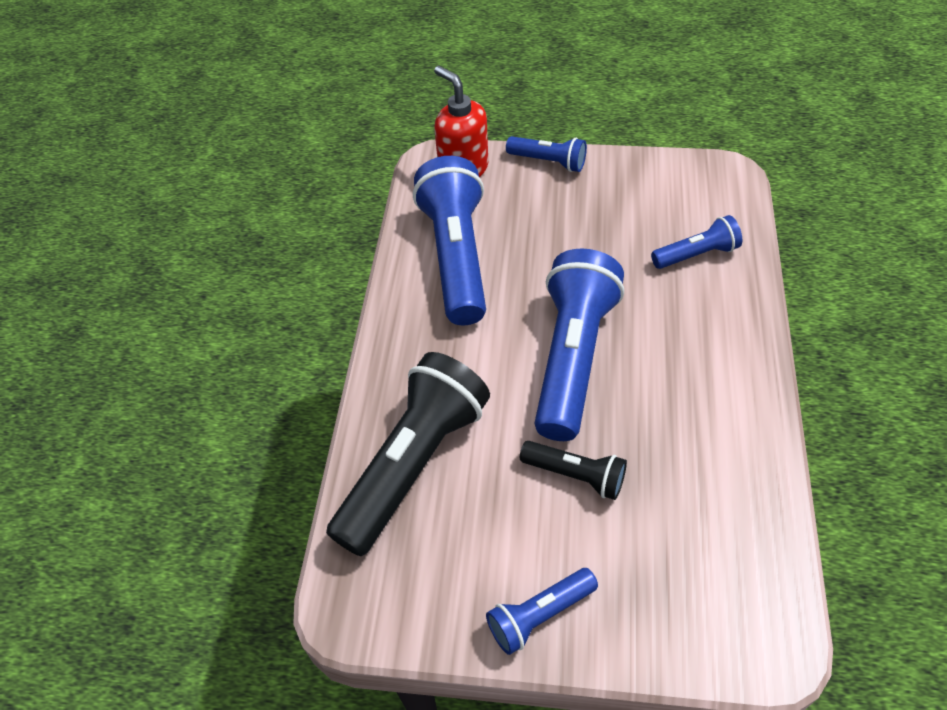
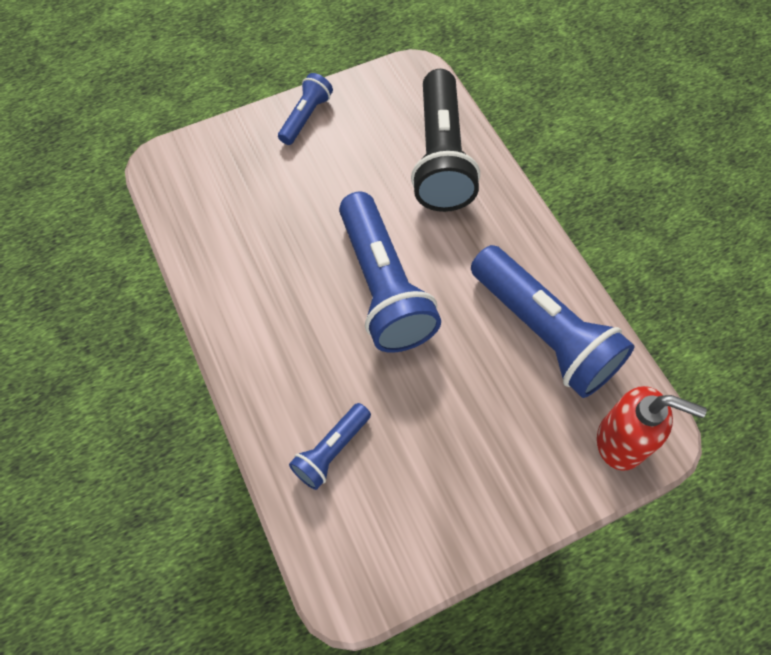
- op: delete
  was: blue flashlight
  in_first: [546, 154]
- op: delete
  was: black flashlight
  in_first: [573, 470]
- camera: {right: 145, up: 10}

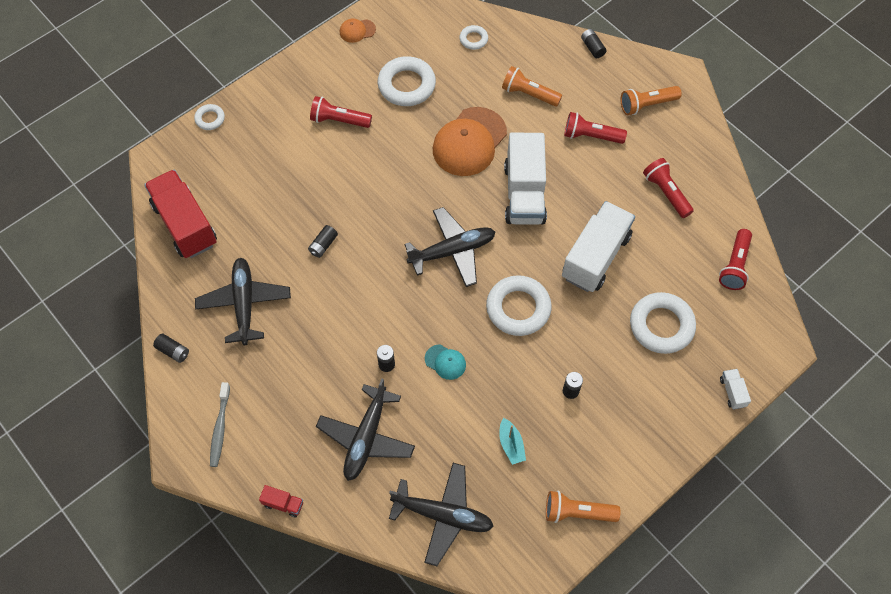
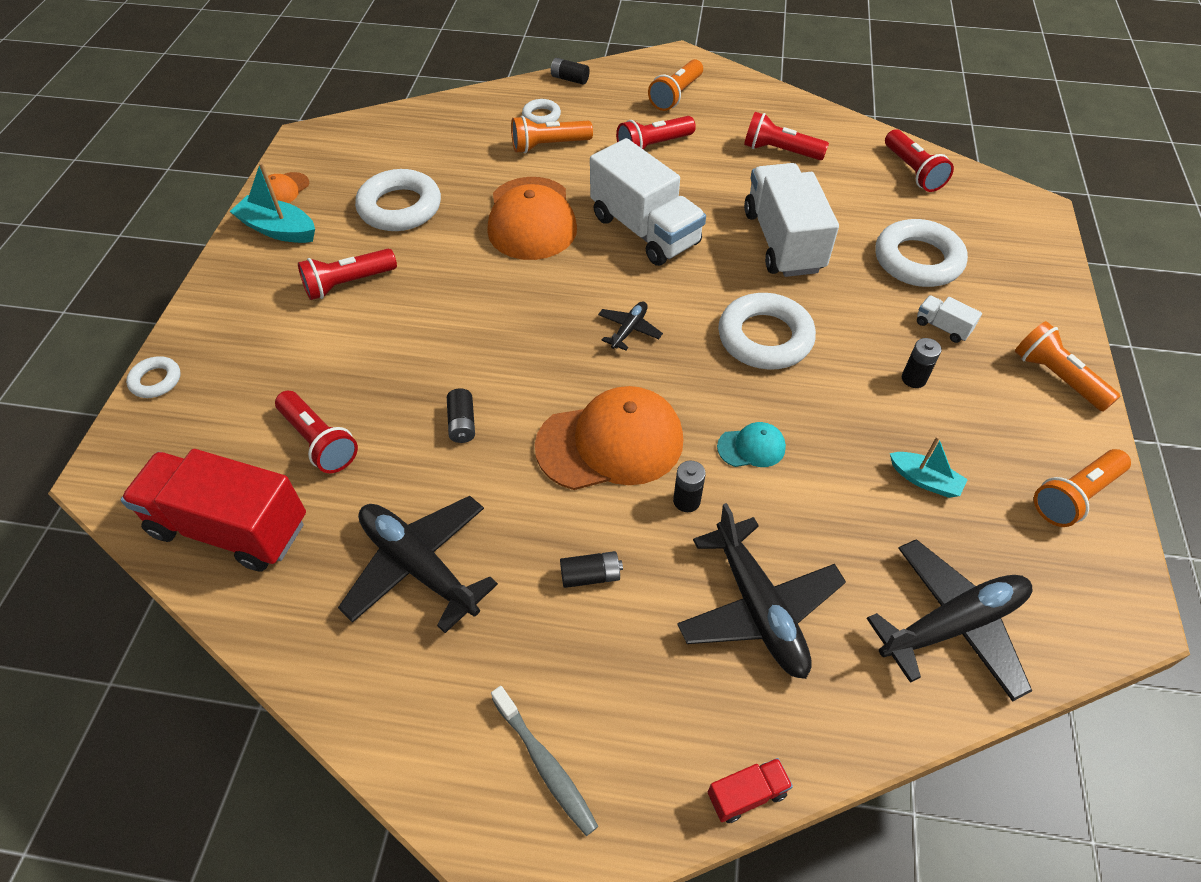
- op: insert
  now: turquoise boat
  in_second: [272, 202]
- op: insert
  now: red flashlight
  in_second: [316, 432]
- op: insert
  now: orange cap
  in_second: [609, 438]
- op: insert
  now: orange flashlight
  in_second: [1068, 366]
- op: move
  was: black battery
  in_first: [171, 348]
  in_second: [591, 569]
- op: move
  was: white ring
  in_first: [473, 37]
  in_second: [541, 111]
- op: move
  was: white truck
  in_first: [735, 389]
  in_second: [949, 319]
- op: resize
  was: black plane
  in_first: [449, 247]
  in_second: [630, 325]
  ratio: 0.49
- camera: {right: -40, up: -10}

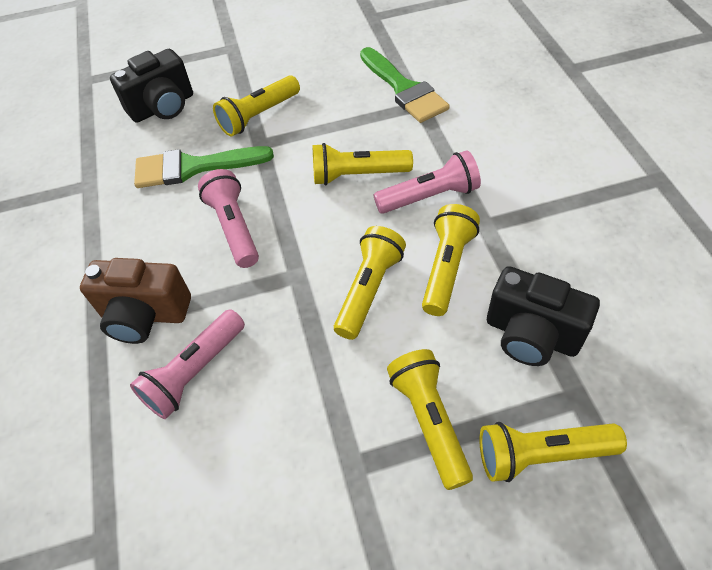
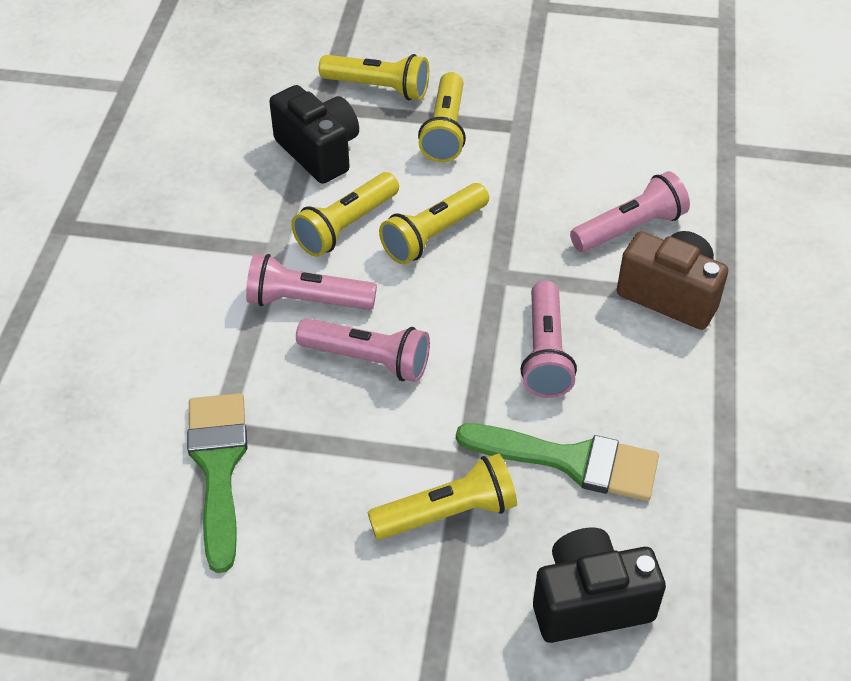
- op: recolor
  was: yellow flashlight
  now: pink flashlight
  in_first: [363, 164]
  in_second: [363, 350]
- camera: {right: -160, up: -5}

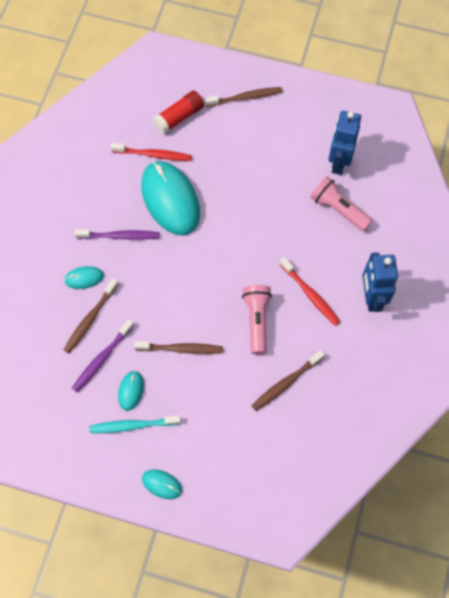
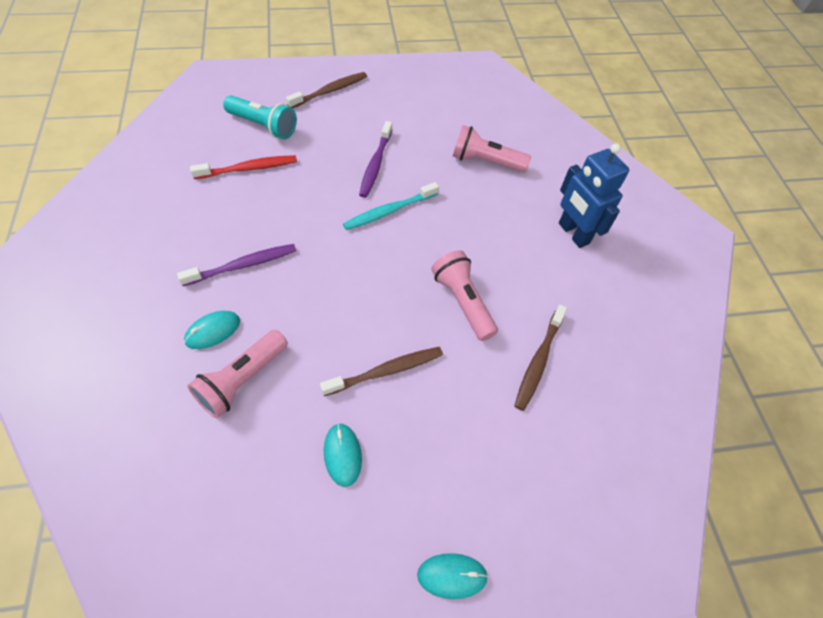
- op: delete
  was: turquoise mouse
  in_first: [170, 198]
- op: delete
  was: red toothbrush
  in_first: [310, 291]
- op: delete
  was: blue robot
  in_first: [344, 143]
- op: move
  was: purple toothbrush
  in_first: [103, 355]
  in_second: [375, 159]
- op: move
  was: turquoise toothbrush
  in_first: [135, 424]
  in_second: [391, 206]
- op: replace
  was: brown toothbrush
  now: pink flashlight
  in_first: [91, 315]
  in_second: [237, 374]
- op: replace
  was: red glue stick
  now: turquoise flashlight
  in_first: [178, 112]
  in_second: [260, 117]
- camera: {right: -30, up: -10}

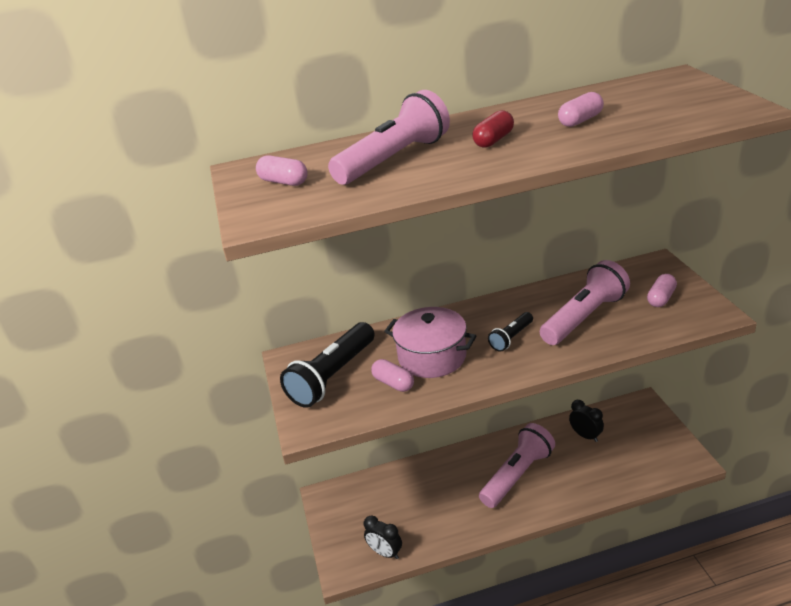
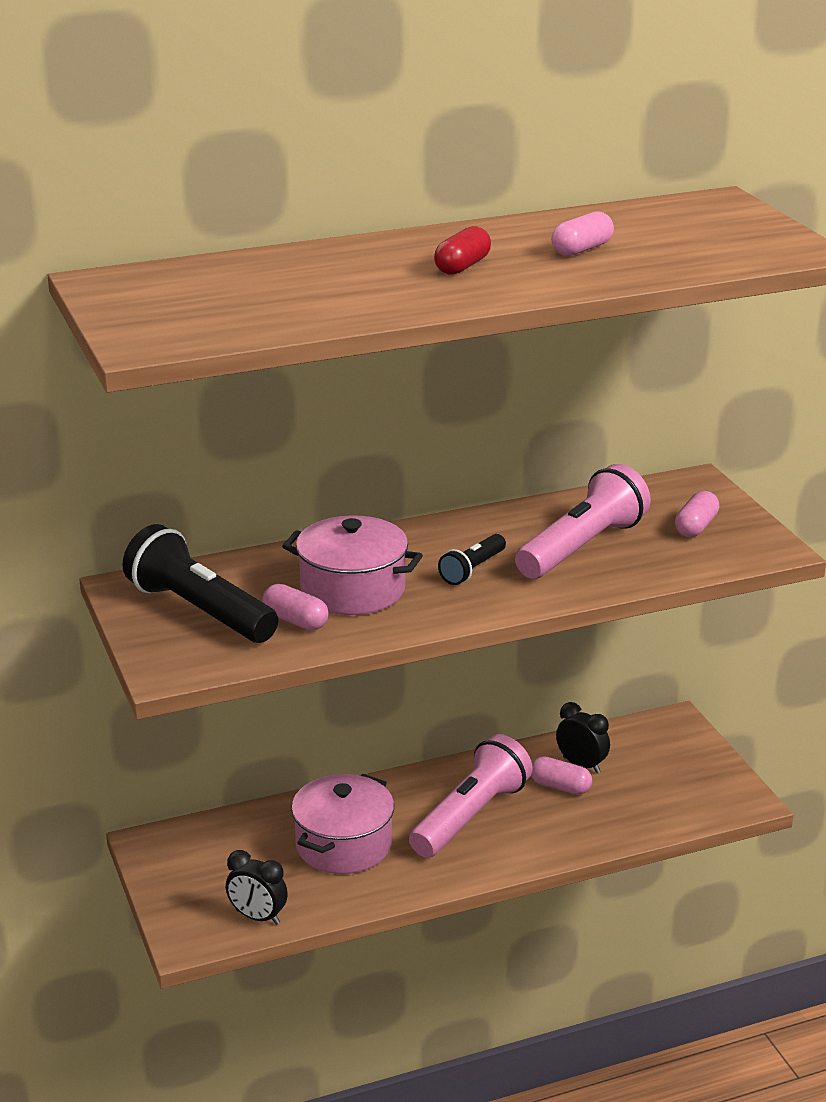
- op: delete
  was: pink flashlight
  in_first: [389, 137]
- op: insert
  now: pink pot
  in_second: [342, 824]
- op: move
  was: pink capsule
  in_first: [282, 170]
  in_second: [561, 775]
- op: rotate
  was: black flashlight
  in_first: [327, 365]
  in_second: [200, 583]
  clockwise: 105
- camera: {right: -10, up: -5}

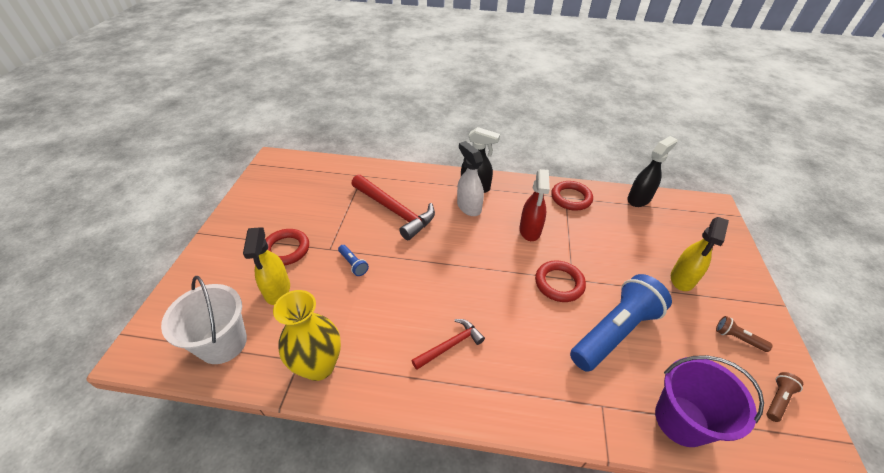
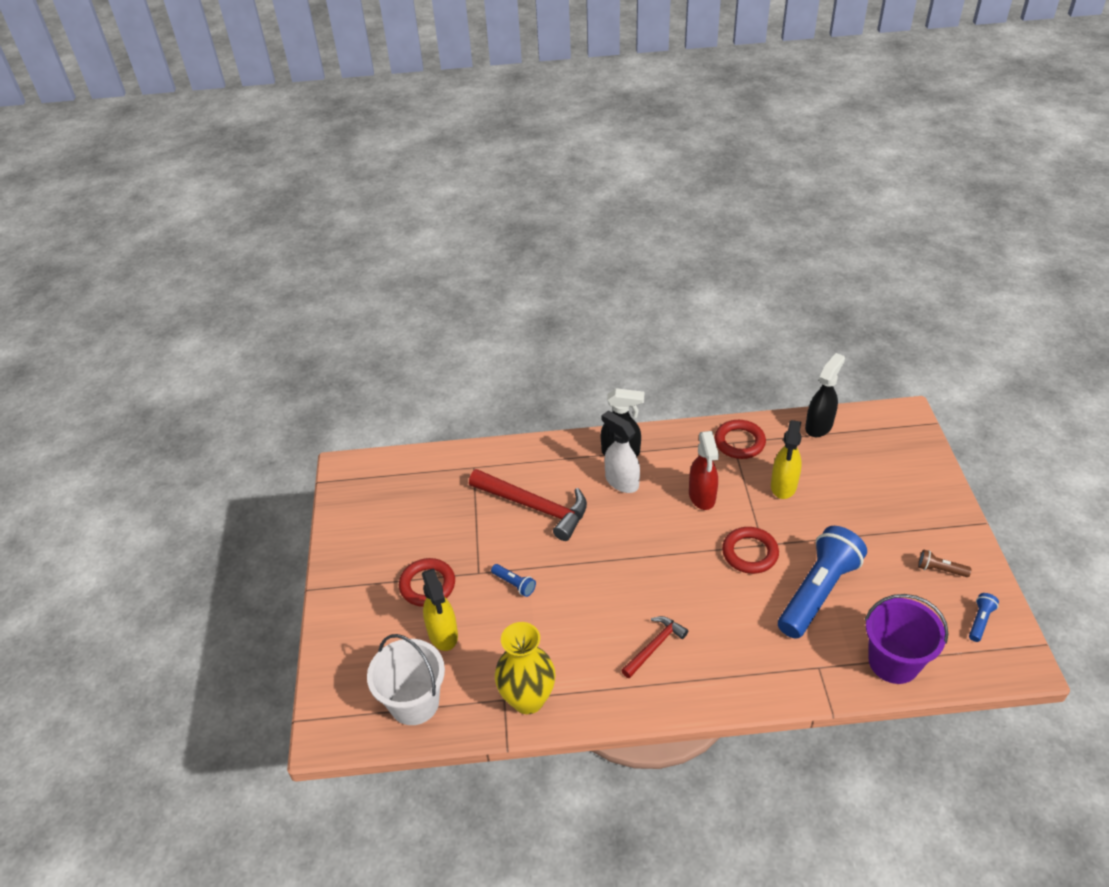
- op: move
  was: yellow spray bottle
  in_first: [700, 254]
  in_second: [786, 459]
- op: recolor
  was: brown flashlight
  now: blue flashlight
  in_first: [785, 397]
  in_second: [984, 617]
- camera: {right: -10, up: 0}

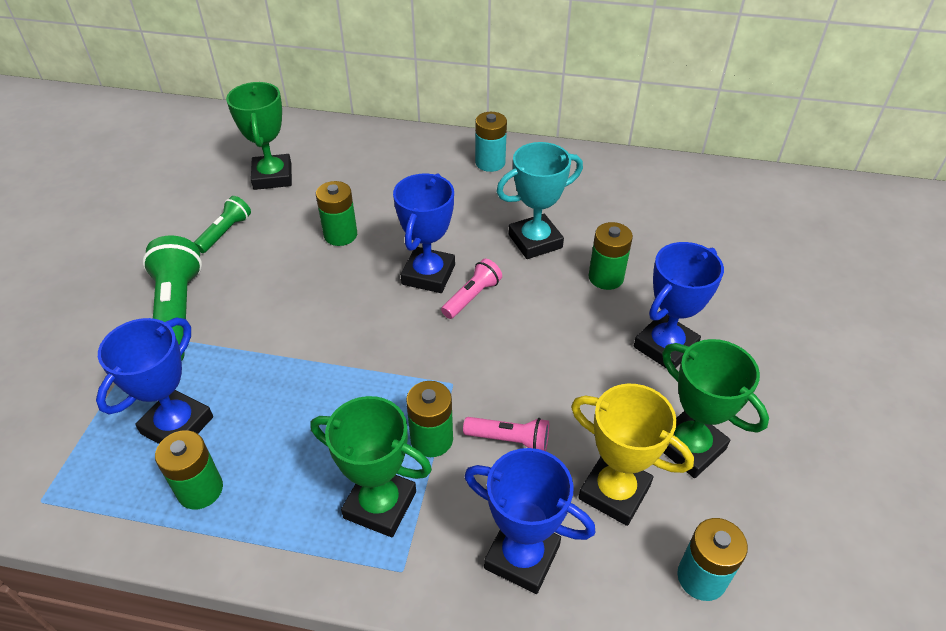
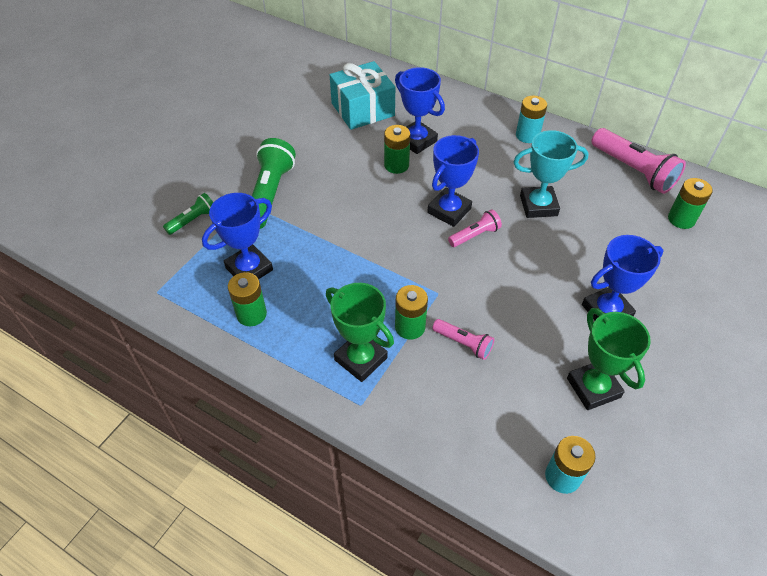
- op: delete
  was: yellow trophy
  in_first: [632, 455]
- op: insert
  now: pink flashlight
  in_second: [638, 161]
- op: move
  was: green flashlight
  in_first: [222, 224]
  in_second: [188, 214]
- op: move
  was: blue trophy
  in_first: [529, 521]
  in_second: [420, 110]
- op: move
  was: green battery
  in_first: [611, 256]
  in_second: [690, 203]
- op: replace
  was: green trophy
  now: turquoise gift
  in_first: [259, 136]
  in_second: [362, 95]
- camera: {right: 20, up: 5}

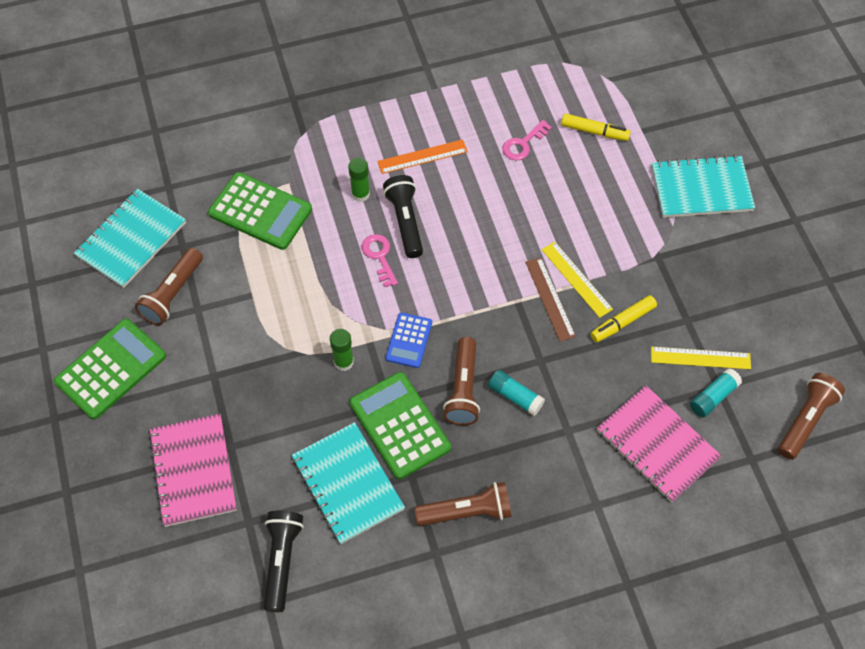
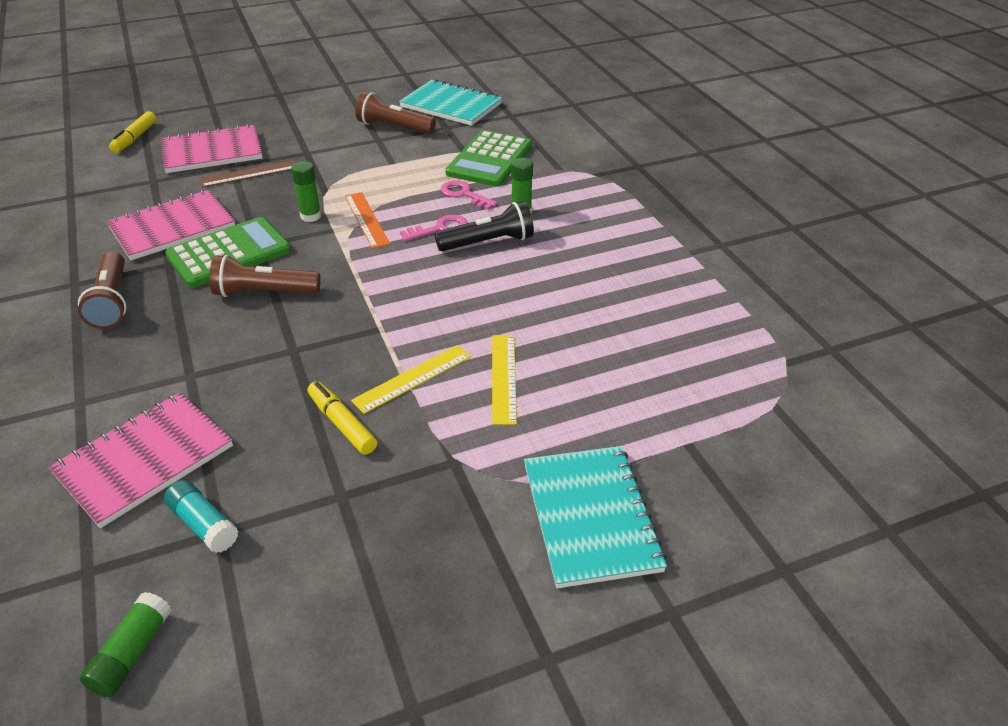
- op: delete
  was: green calculator
  in_first: [110, 369]
- op: delete
  was: black flashlight
  in_first: [284, 561]
- op: delete
  was: blue calculator
  in_first: [408, 340]
- op: delete
  was: turquoise glue stick
  in_first: [516, 393]
- op: move
  was: orange ruler
  in_first: [422, 156]
  in_second: [367, 220]
- op: move
  was: pink key
  in_first: [527, 140]
  in_second: [469, 195]
- op: move
  was: brown ruler
  in_first: [550, 299]
  in_second: [247, 174]
- op: move
  was: yellow marker
  in_first: [596, 127]
  in_second: [133, 132]
- op: move
  was: yellow ruler
  in_first: [701, 358]
  in_second: [504, 380]
- op: replace
  was: brown flashlight
  now: green glue stick
  in_first: [811, 416]
  in_second: [125, 644]
- op: recolor
  was: turquoise notebook
  now: pink notebook
  in_first: [348, 483]
  in_second: [170, 225]
- camera: {right: 85, up: -20}

